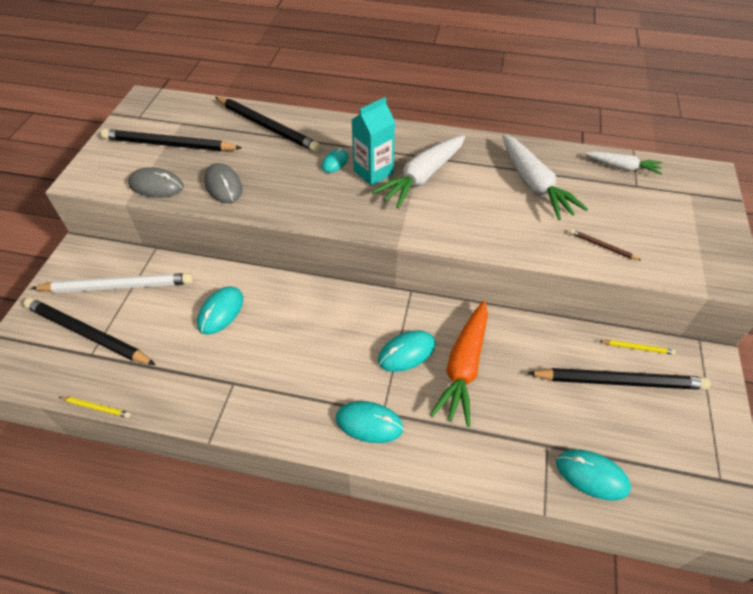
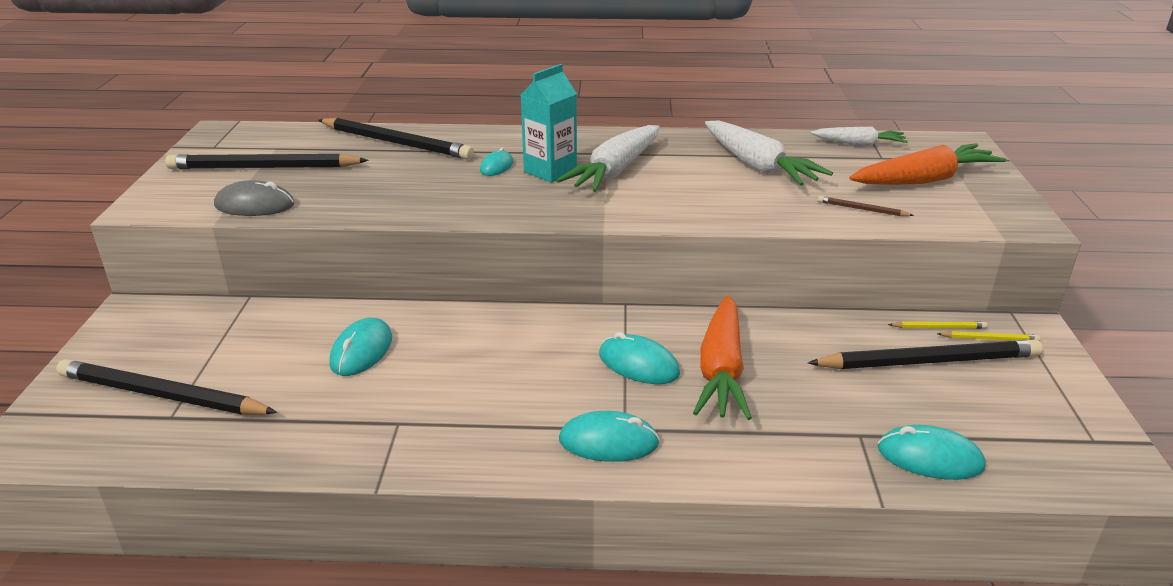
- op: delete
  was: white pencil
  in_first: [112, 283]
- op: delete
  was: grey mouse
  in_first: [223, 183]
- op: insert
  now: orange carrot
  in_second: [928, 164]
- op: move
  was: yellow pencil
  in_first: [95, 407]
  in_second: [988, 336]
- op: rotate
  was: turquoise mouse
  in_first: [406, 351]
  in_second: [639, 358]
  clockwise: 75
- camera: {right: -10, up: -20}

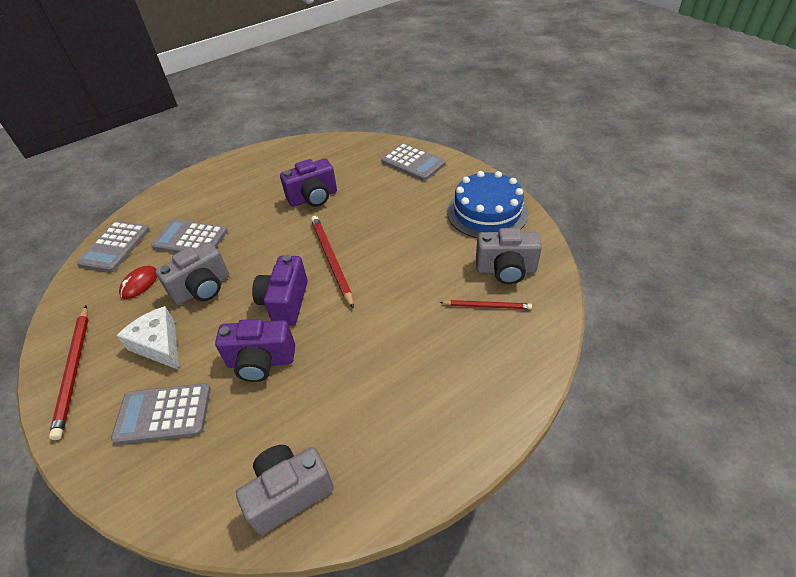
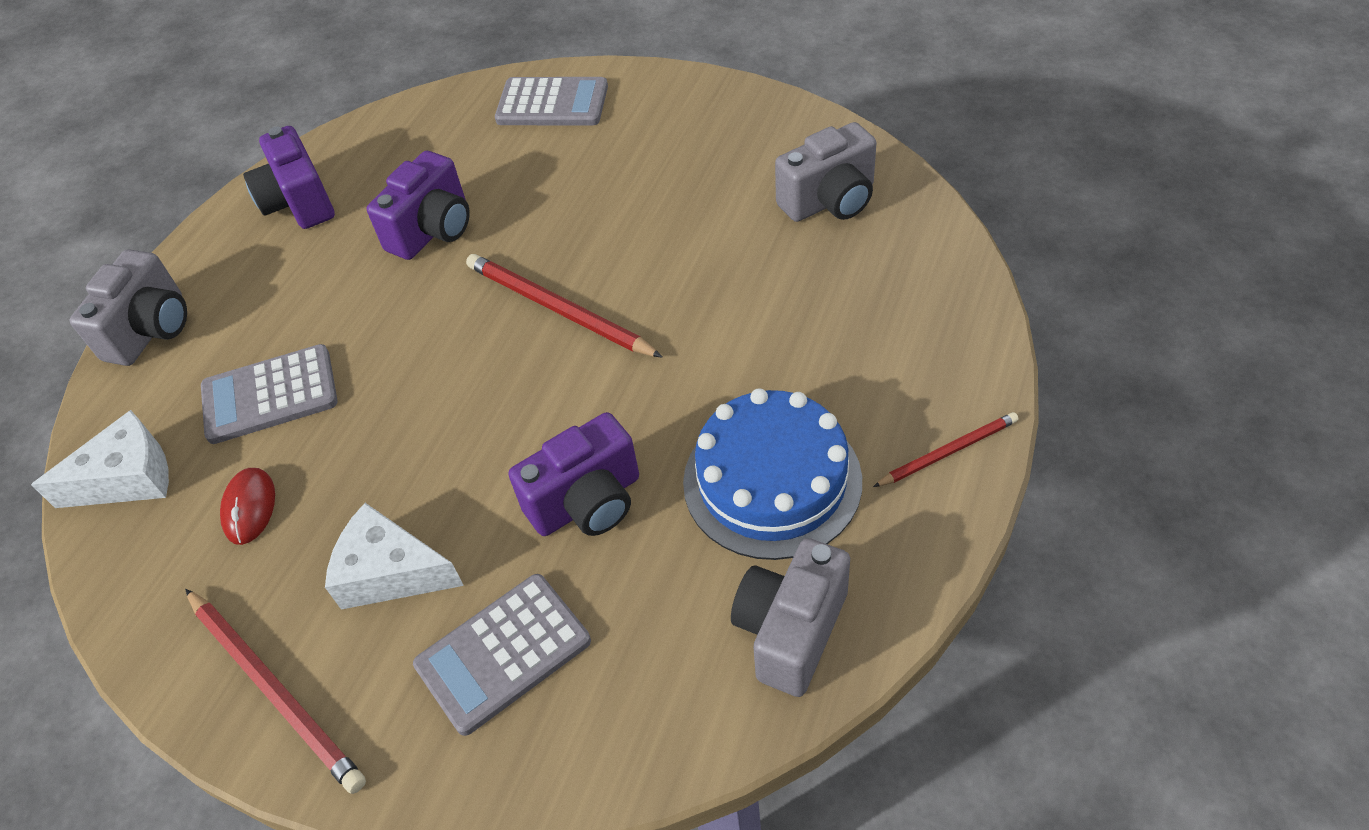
- op: move
  was: grey camera
  in_first: [192, 273]
  in_second: [128, 307]
- op: move
  was: purple camera
  in_first: [280, 290]
  in_second: [289, 177]
- op: move
  was: red pencil
  in_first: [486, 304]
  in_second: [946, 449]
- op: move
  was: blue cake
  in_first: [487, 204]
  in_second: [772, 474]
- op: replace
  was: grey calculator
  now: white cheese
  in_first: [113, 246]
  in_second: [100, 459]
- camera: {right: -30, up: 5}

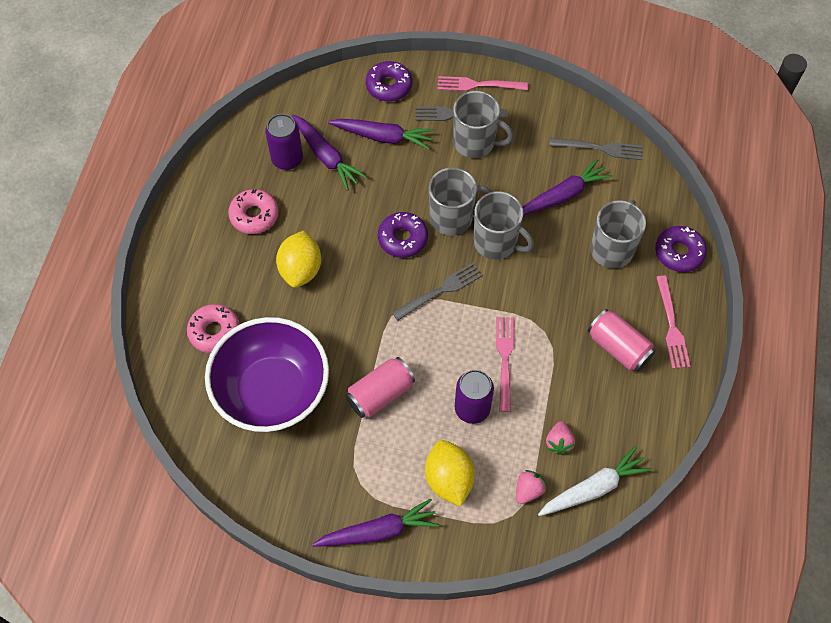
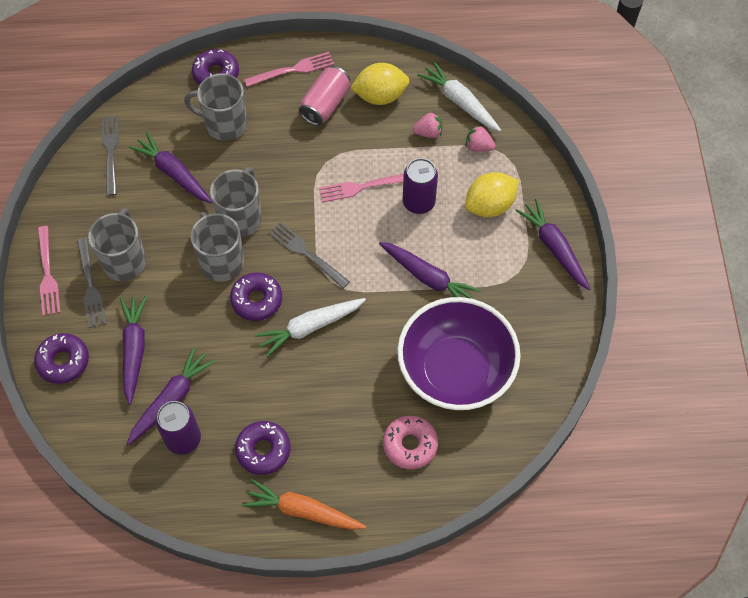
- op: insert
  now: orange carrot
  in_second: [304, 504]
- op: insert
  now: white carrot
  in_second: [310, 327]
- op: move
  was: yellow lemon
  in_first: [298, 259]
  in_second: [379, 84]
- op: replace
  was: pink can
  now: purple carrot
  in_first: [380, 387]
  in_second: [430, 270]
- op: recolor
  was: pink donut
  now: purple donut
  in_first: [253, 211]
  in_second: [263, 448]
- camera: {right: -105, up: 0}

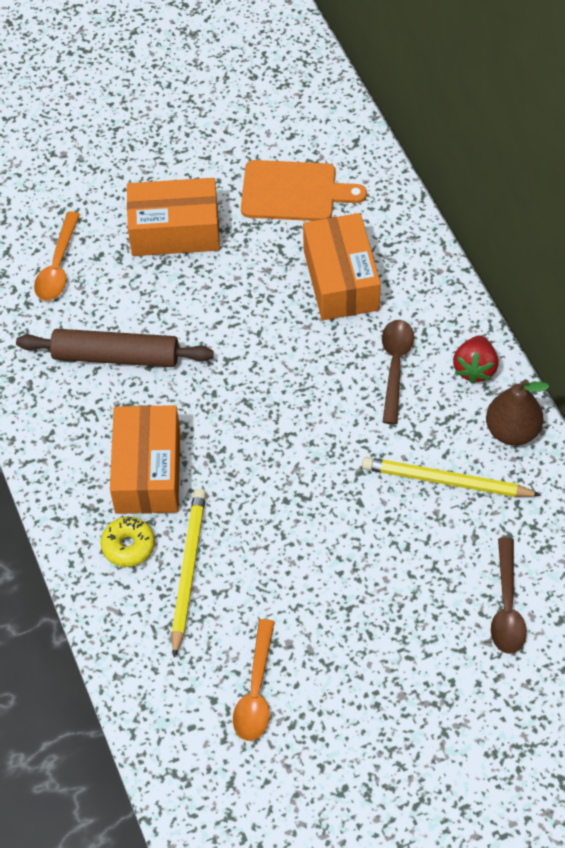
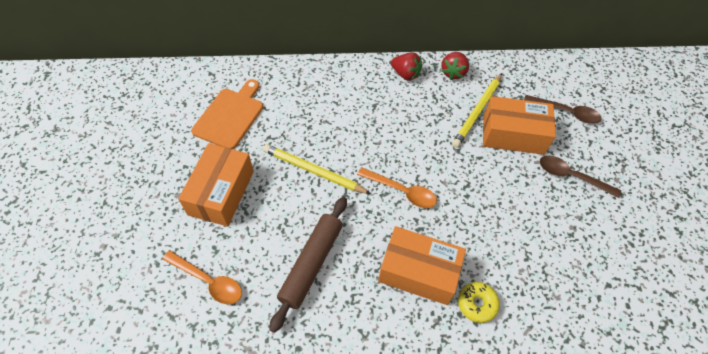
- op: move
  was: yellow pencil
  in_first: [188, 573]
  in_second: [317, 169]
- op: move
  was: orange spoon
  in_first: [254, 680]
  in_second: [397, 187]
- op: move
  was: orange box
  in_first: [342, 266]
  in_second: [519, 125]
- op: move
  was: brown spoon
  in_first: [398, 372]
  in_second: [580, 177]
- op: replace
  was: brown pear
  now: red strawberry
  in_first: [517, 412]
  in_second: [455, 66]
- camera: {right: -75, up: 0}

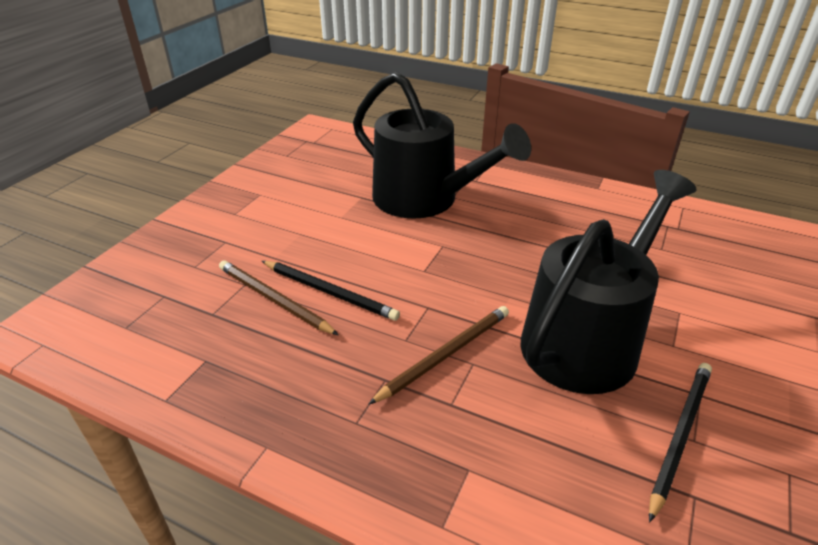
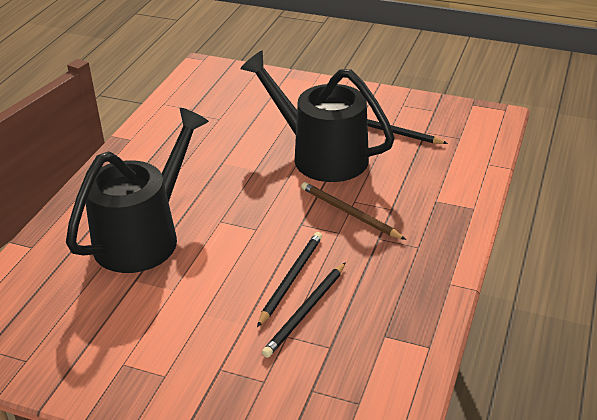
- op: recolor
  was: brown pencil
  now: black pencil
  in_first: [279, 297]
  in_second: [304, 310]
- camera: {right: -95, up: 0}

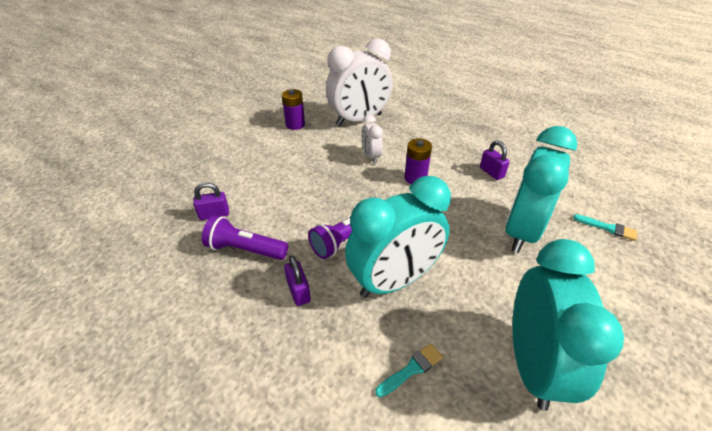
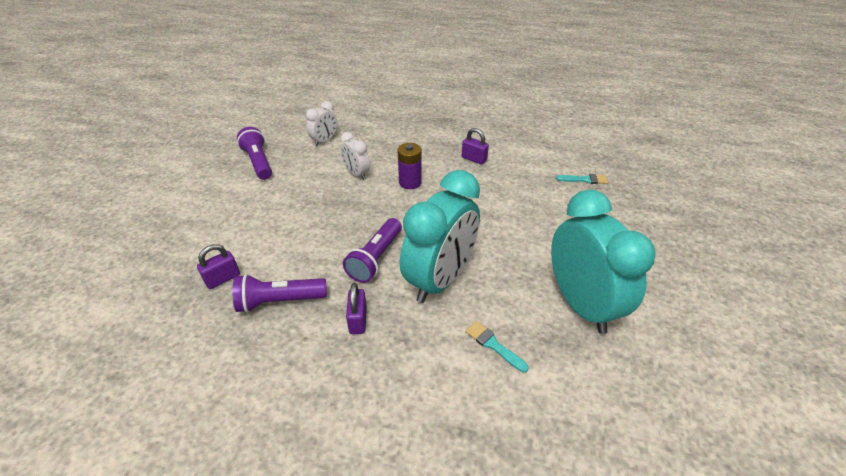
- op: delete
  was: turquoise clock
  in_first: [541, 189]
- op: replace
  was: purple battery
  now: purple flashlight
  in_first: [293, 109]
  in_second: [254, 153]
- op: rotate
  was: purple padlock
  in_first: [297, 281]
  in_second: [356, 308]
  clockwise: 45
- op: rotate
  was: turquoise brush
  in_first: [409, 370]
  in_second: [497, 347]
  clockwise: -75
- op: resize
  was: white clock
  in_first: [359, 82]
  in_second: [321, 123]
  ratio: 0.48
- camera: {right: -25, up: 0}

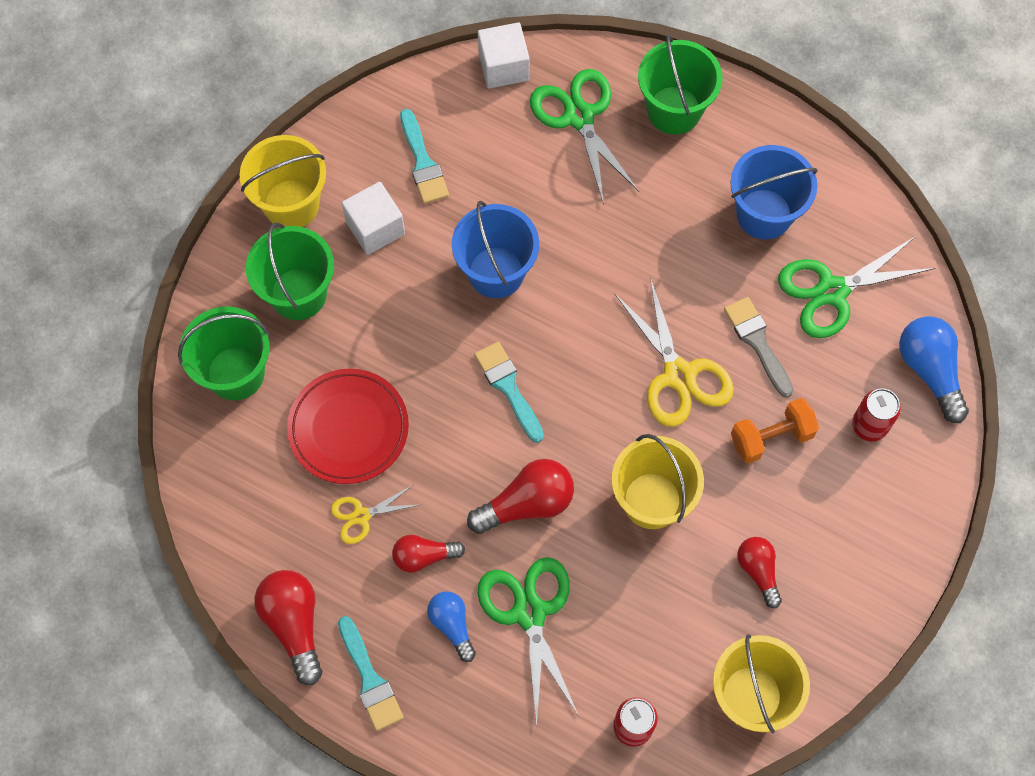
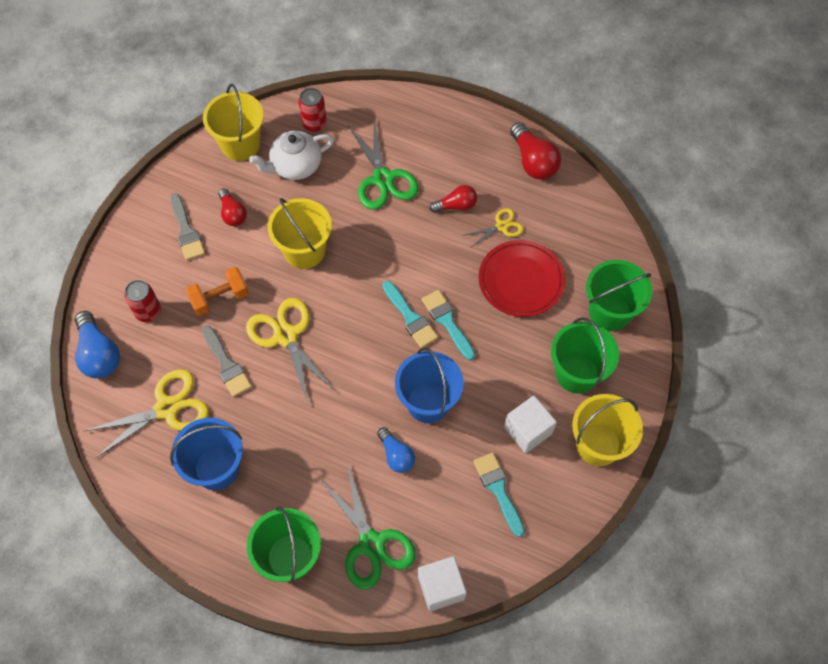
- op: delete
  was: red light bulb
  in_first: [520, 496]
- op: insert
  now: grey brush
  in_second: [187, 226]
- op: insert
  now: white teapot
  in_second: [291, 155]
- op: move
  was: turquoise brush
  in_first: [371, 673]
  in_second: [448, 325]
- op: move
  was: blue light bulb
  in_first: [451, 627]
  in_second: [396, 450]
- op: recolor
  was: green scissors
  now: yellow scissors
  in_first: [856, 287]
  in_second: [147, 413]
- camera: {right: 175, up: -5}

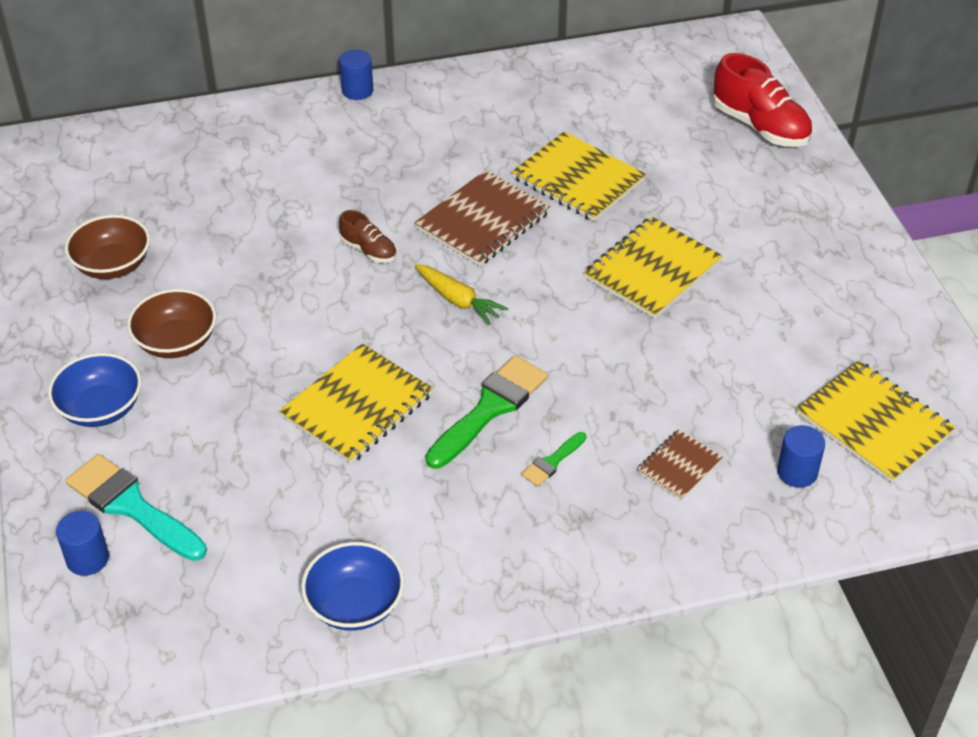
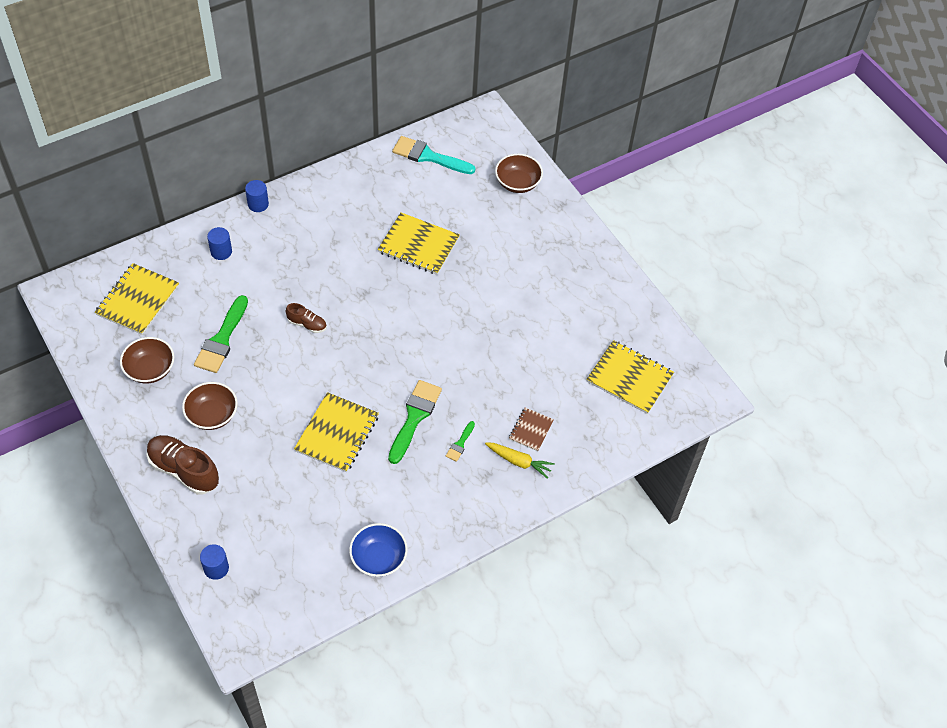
- op: delete
  was: brown notebook
  in_first: [482, 218]
- op: insert
  now: green brush
  in_second: [221, 334]
- op: move
  was: turquoise brush
  in_first: [136, 507]
  in_second: [433, 155]
- op: move
  was: yellow carrot
  in_first: [461, 294]
  in_second: [520, 460]
- op: move
  was: yellow notebook
  in_first: [653, 268]
  in_second: [137, 299]
- op: move
  was: blue cylinder
  in_first: [801, 456]
  in_second: [219, 243]
- op: replace
  was: blue bowl
  now: brown shoe
  in_first: [94, 390]
  in_second: [183, 465]
- op: replace
  was: red shoe
  now: brown bowl
  in_first: [762, 100]
  in_second: [519, 173]
- camera: {right: -20, up: 10}

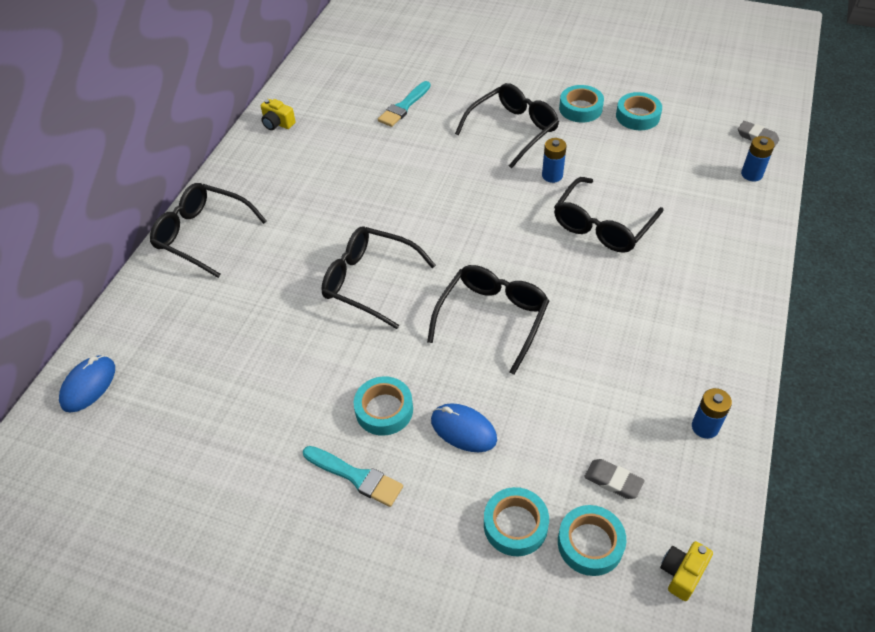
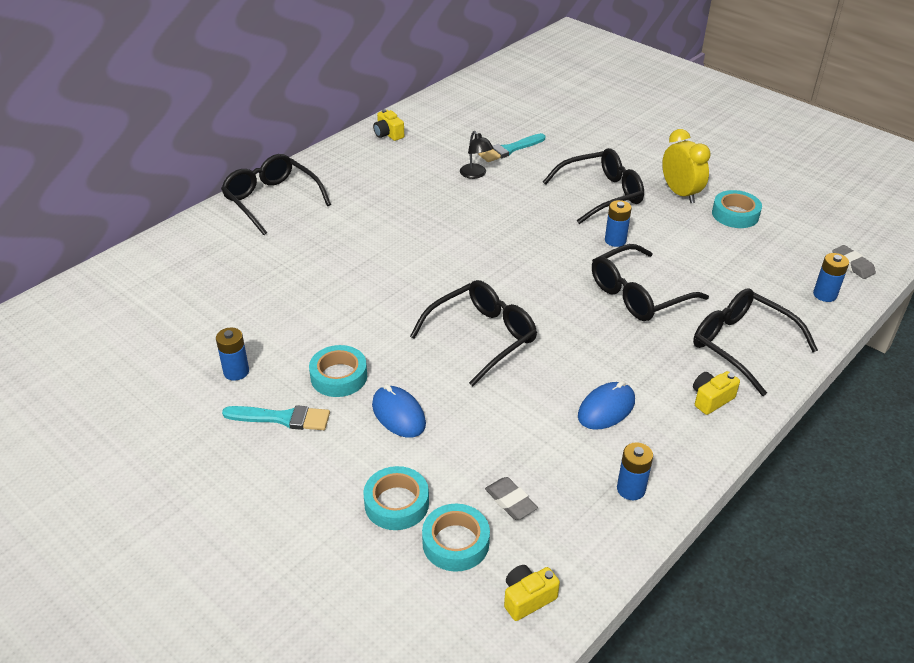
- op: insert
  now: blue battery
  in_second: [232, 354]
- op: insert
  now: black lamp
  in_second: [476, 155]
- op: insert
  now: yellow camera
  in_second: [716, 393]
- op: move
  was: blue mouse
  in_first: [87, 384]
  in_second: [606, 405]
- op: move
  was: black glasses
  in_first: [378, 278]
  in_second: [755, 342]
- op: replace
  was: turquoise tape
  now: yellow clock
  in_first: [581, 104]
  in_second: [686, 166]
- op: rotate
  was: turquoise brush
  in_first: [353, 476]
  in_second: [276, 417]
  clockwise: -45
- camera: {right: 20, up: -10}

